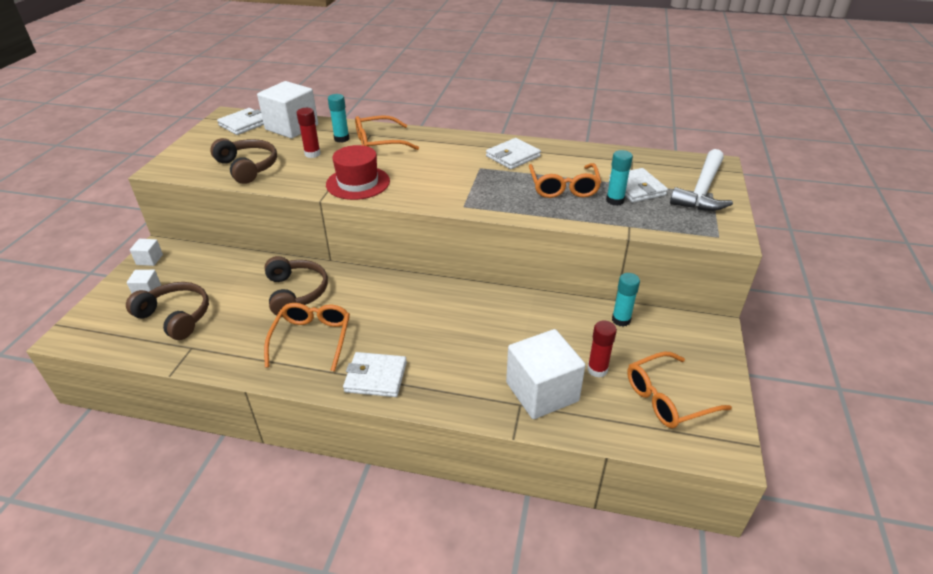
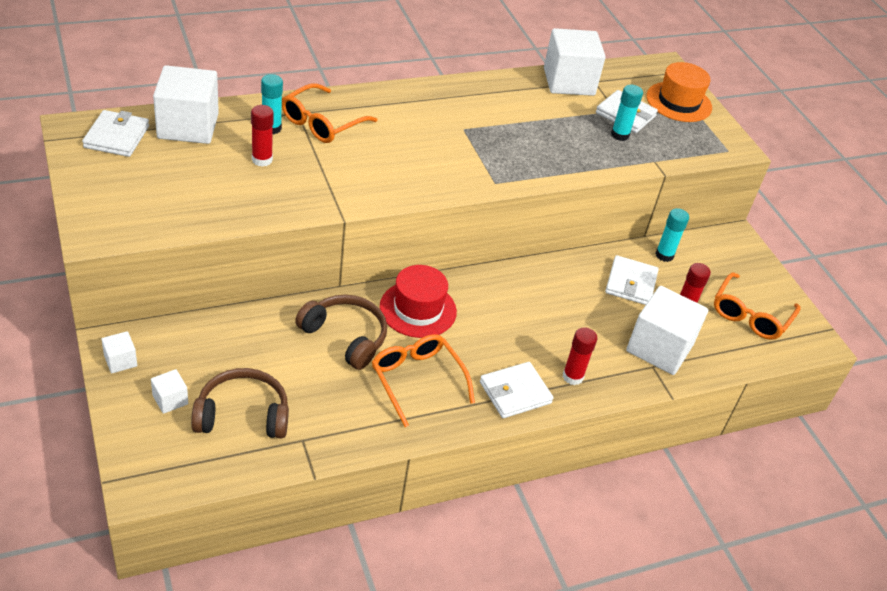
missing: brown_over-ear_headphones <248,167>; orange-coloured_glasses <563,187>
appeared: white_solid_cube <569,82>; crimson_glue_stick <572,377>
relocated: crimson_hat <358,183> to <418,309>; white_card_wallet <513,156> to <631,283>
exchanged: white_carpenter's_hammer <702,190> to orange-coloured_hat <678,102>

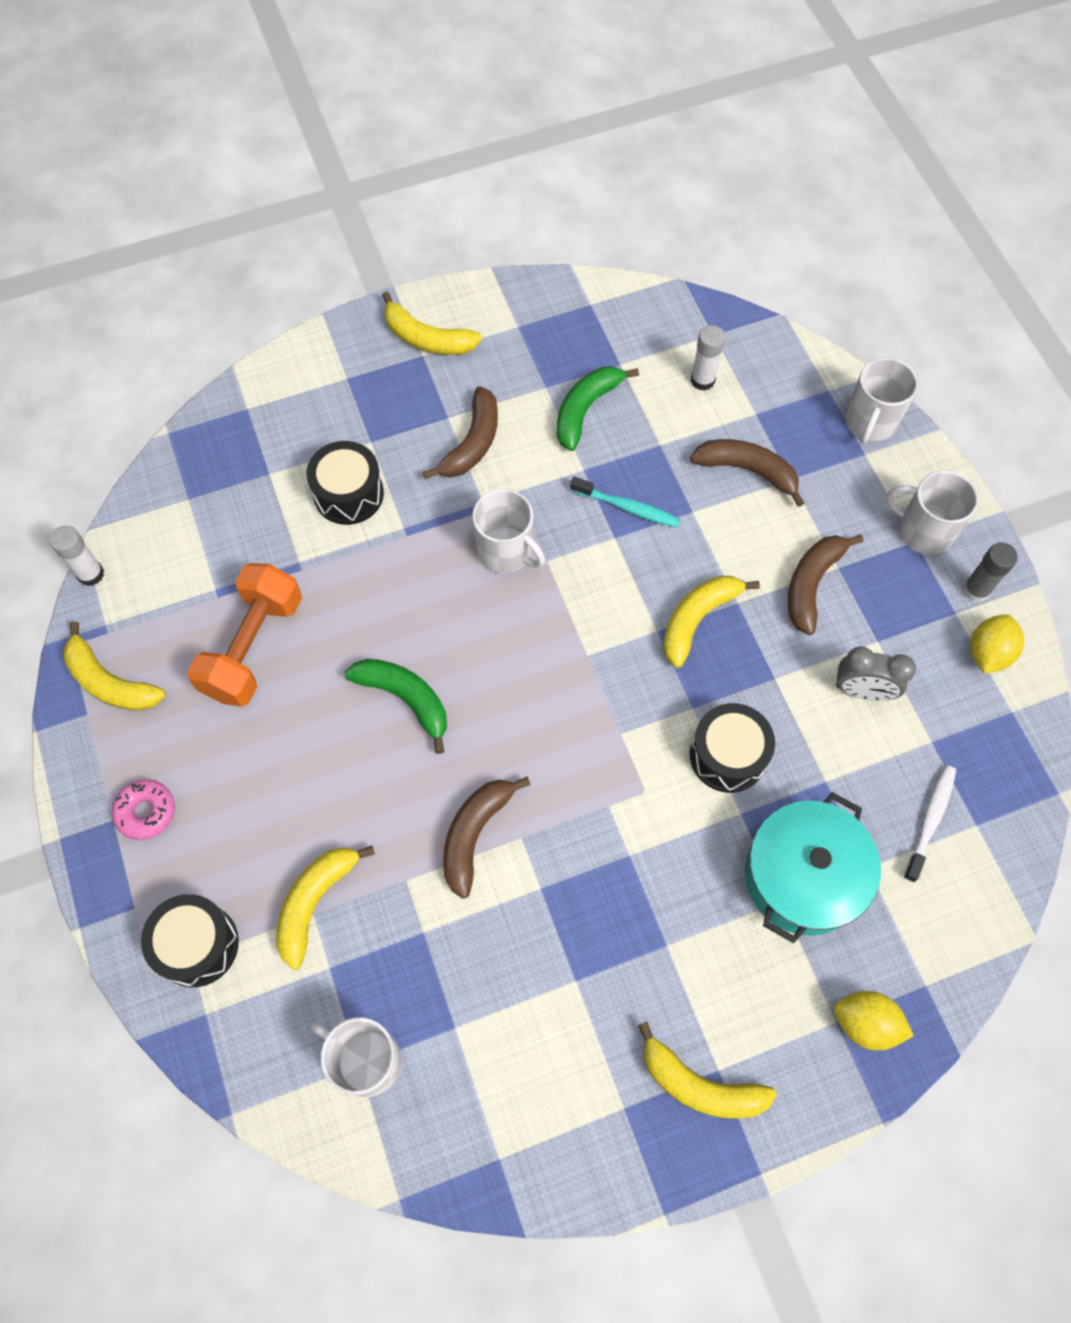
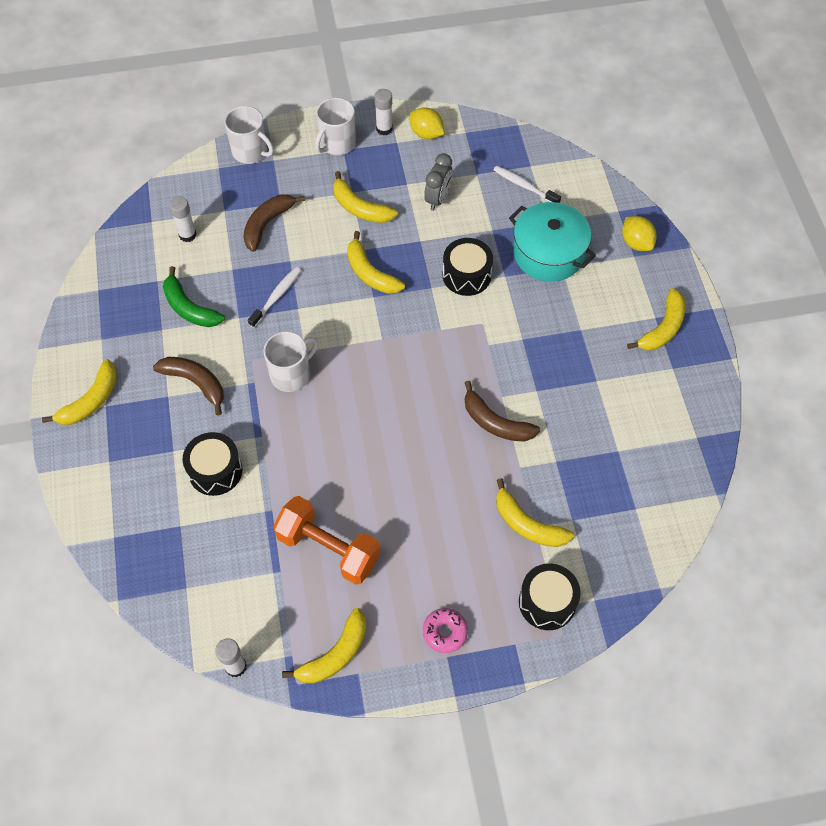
missing: white_coffee_mug <366,1060>; emerald_banana <405,699>
colour: turquoise_dental_brush <628,508> to white_dental_brush <276,296>; brown_banana <811,584> to bright_yellow_banana <360,208>; gray_glue_stick <975,590> to white_glue_stick <384,129>
spun: bright_yellow_citrus_fruit <865,1023> = <636,243> 60 degrees counterclockwise

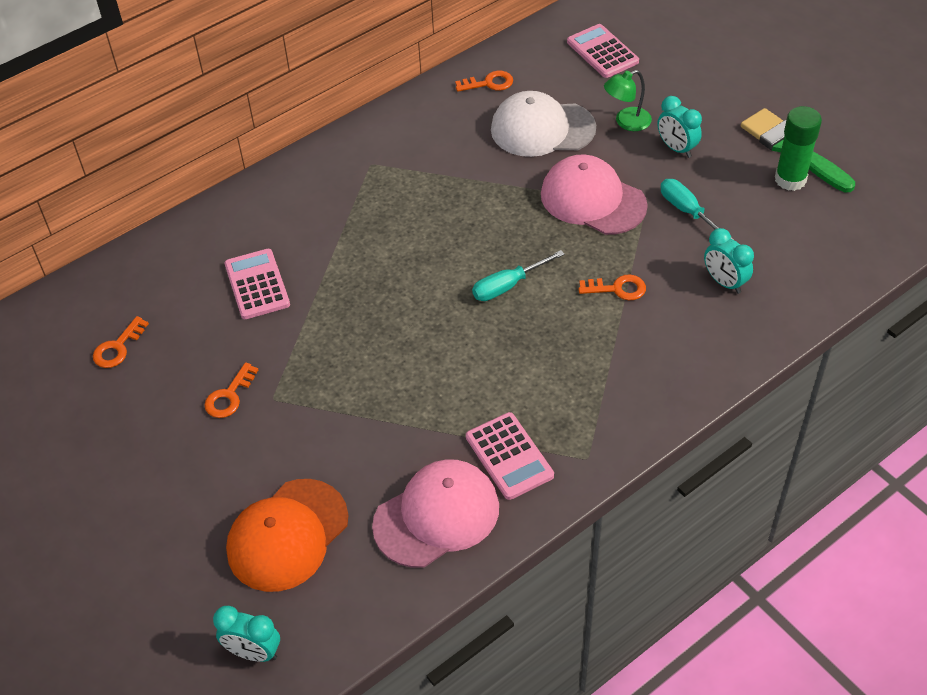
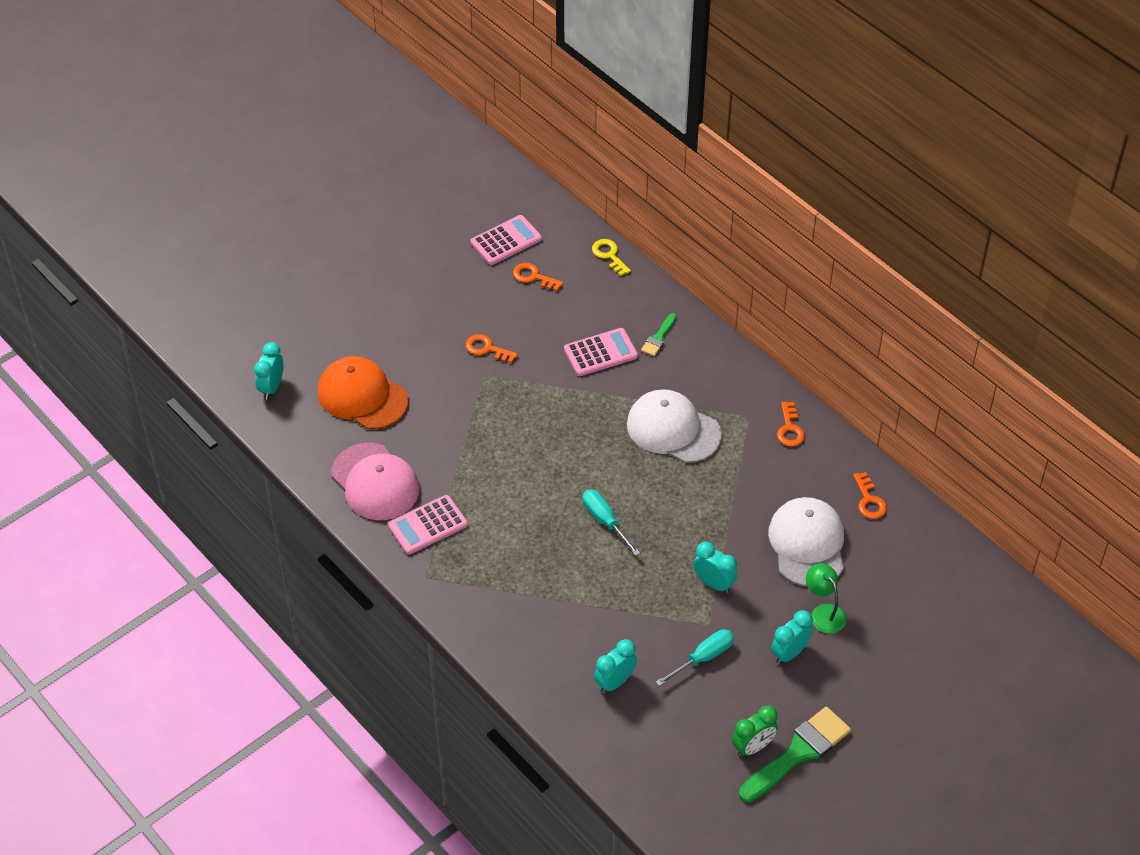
appeared: bright_yellow_door_key <609,255>; white_cap <673,429>; emerald_paint_brush <658,337>
relocated: rose-pink_calculator <602,52> to <506,241>; orange-coloured_door_key <617,289> to <790,429>
exchanged: rose-pink_cap <592,200> to turquoise_alarm_clock <714,583>; emerald_glue_stick <790,179> to emerald_alarm_clock <753,747>

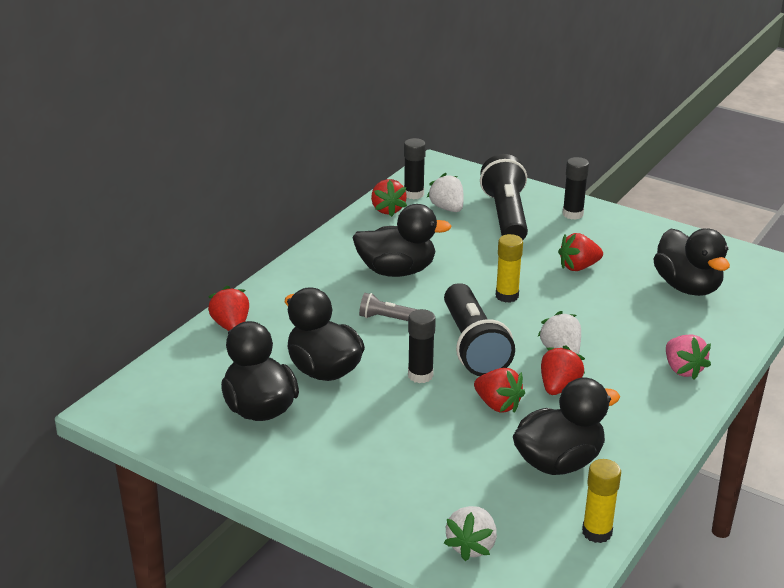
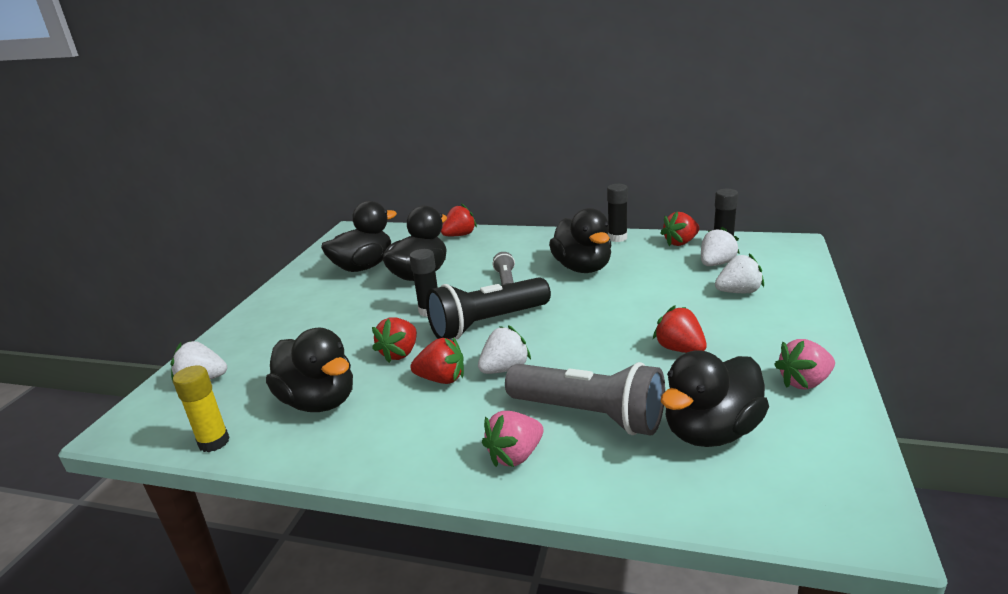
missing: bright_yellow_glue_stick <507,296>
appeared: gray_pocket_torch <589,415>; rose-pink_strawberry <804,382>
relocated: ebony_glue_stick <572,214> to <617,238>
exchanged: ebony_pocket_torch <506,216> to white_strawberry <738,292>

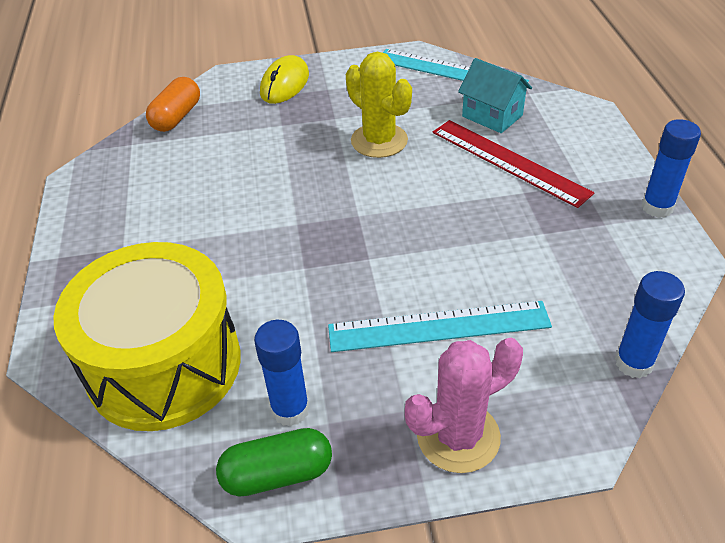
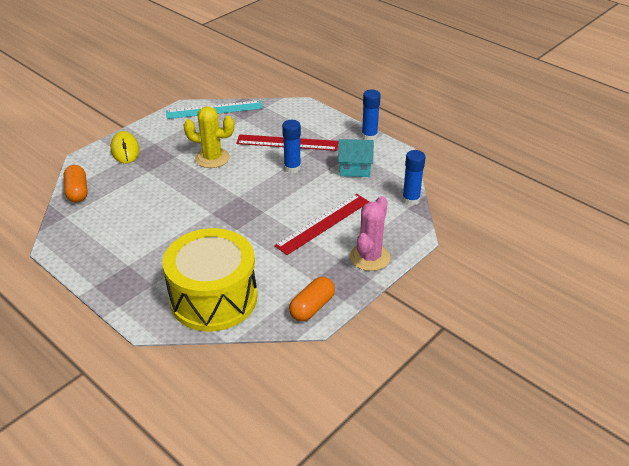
relocated: royal_blue_glue_stick <290,409> to <292,168>; turquoise_cottage <492,116> to <355,169>
colour: emerald_pill <277,474> to orange-coloured_pill <312,307>; turquoise_ruler <439,326> to crimson_ruler <323,223>

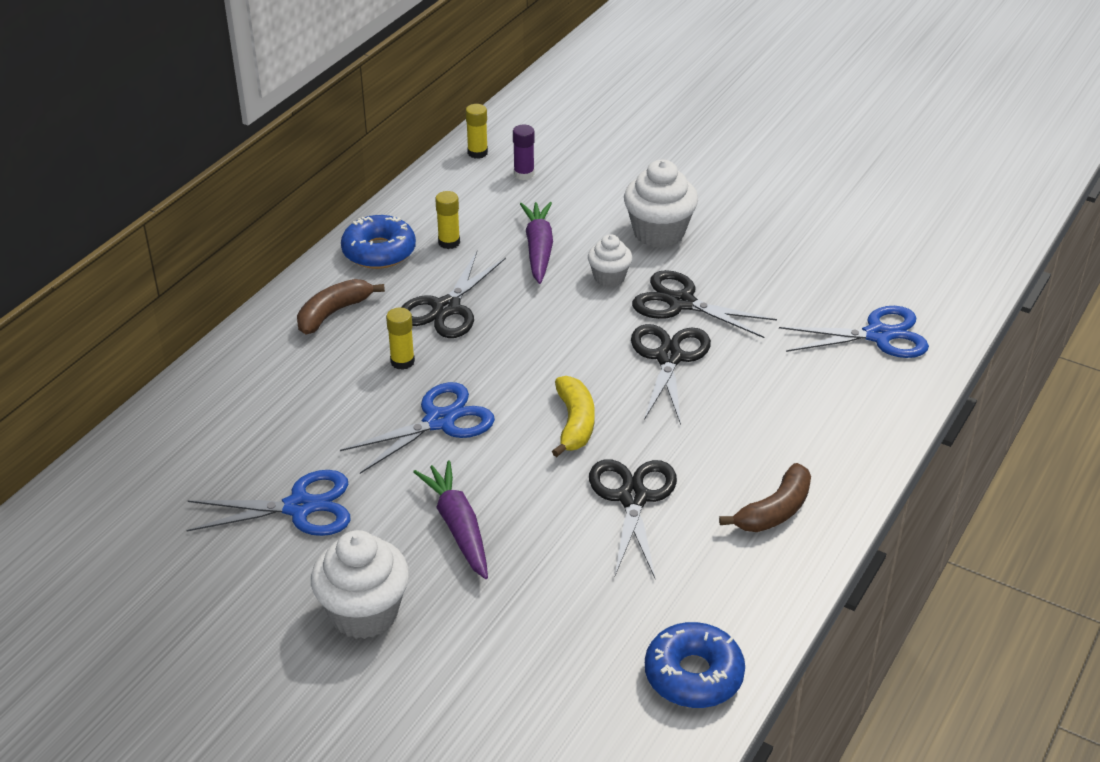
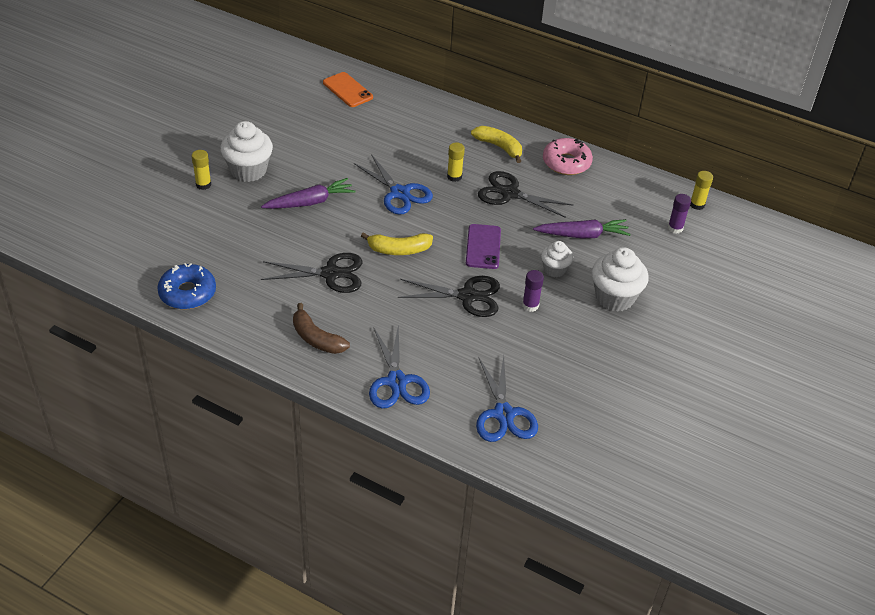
appeared: orange-coloured_phone <347,90>; violet_phone <483,247>
relocated: royal_blue_scissors <300,507> to <396,381>; bright_yellow_glue_stick <449,242> to <203,184>
exchanged: ebony_scissors <681,303> to violet_glue_stick <530,305>
colour: brown_banana <333,313> to bright_yellow_banana <499,147>; royal_blue_glazed_donut <379,251> to rose-pink_glazed_donut <566,163>

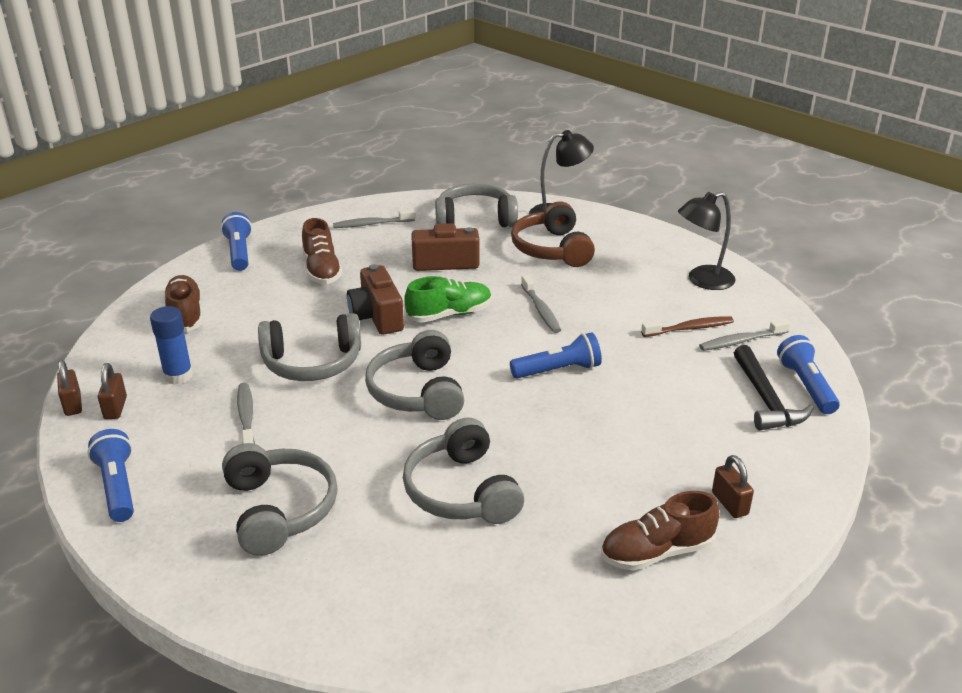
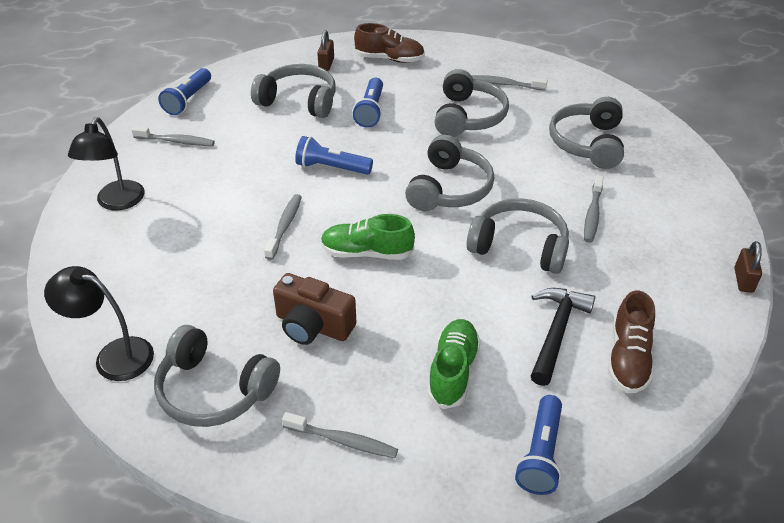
missing: brown_padlock <115,408>; royal_blue_glue_stick <178,376>; brown_compact_camera <377,316>; brown_over-ear_headphones <552,249>; brown_dental_brush <690,328>
appeared: gray_over-ear_headphones <299,101>; gray_dental_brush <505,84>
relocated: royal_blue_pocket_torch <118,487> to <370,111>; ebony_carpenter's_hammer <765,399> to <556,332>
colour: brown_shoe <322,270> to emerald_shoe <453,371>
spun: ebony_lamp <702,280> = <117,202> 90 degrees clockwise

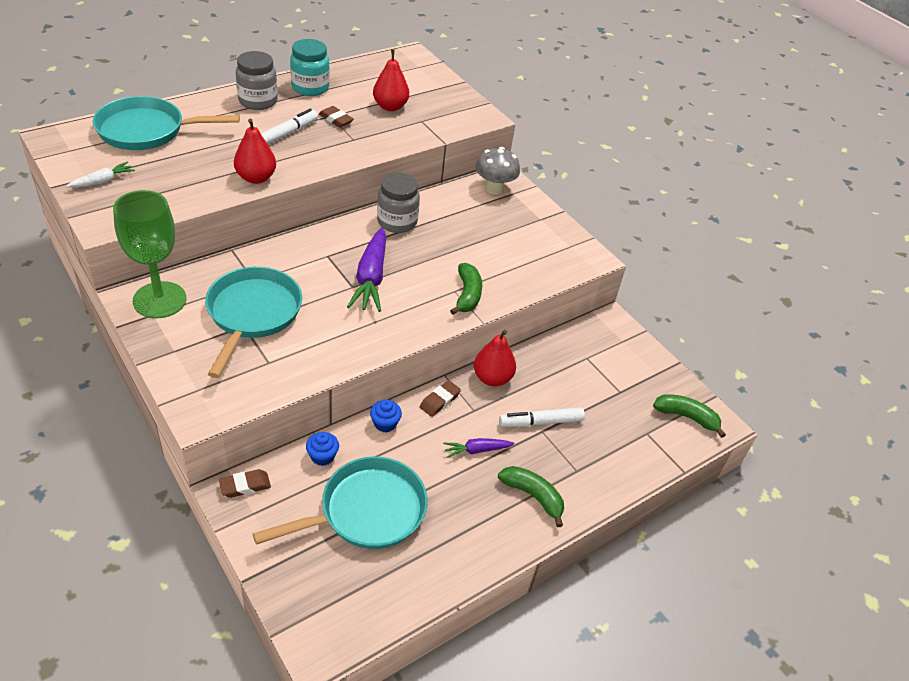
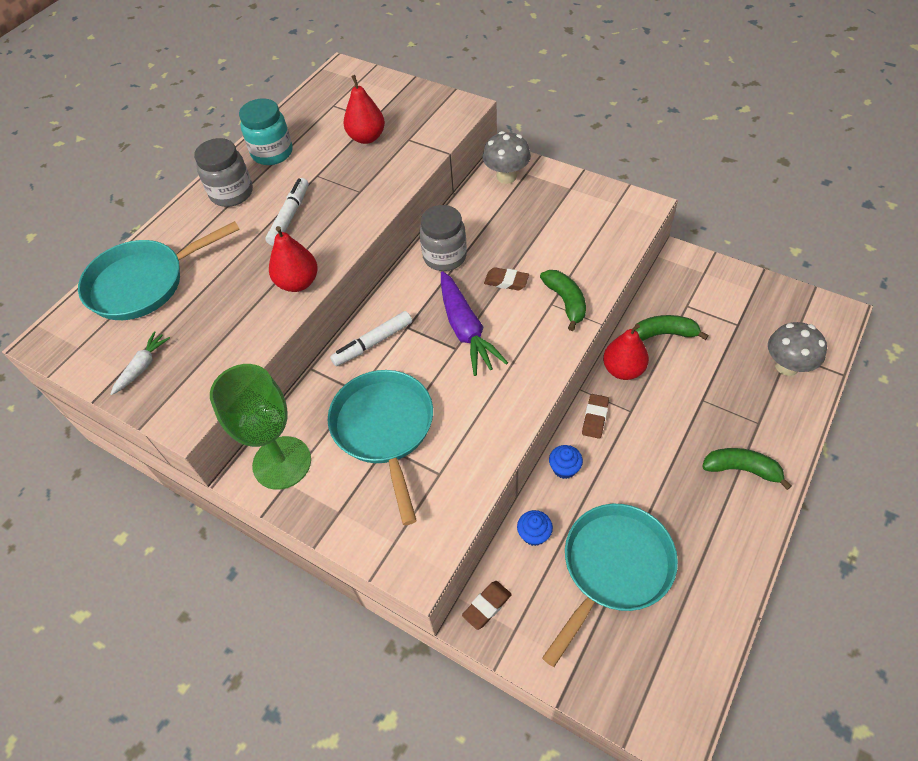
missing: violet_toy_carrot <476,450>
appeared: gray_mushroom <787,366>
relocated: brown_gum_eraser <336,119> to <506,281>; white_marker <540,422> to <373,343>; emerald_banana <686,417> to <664,334>

